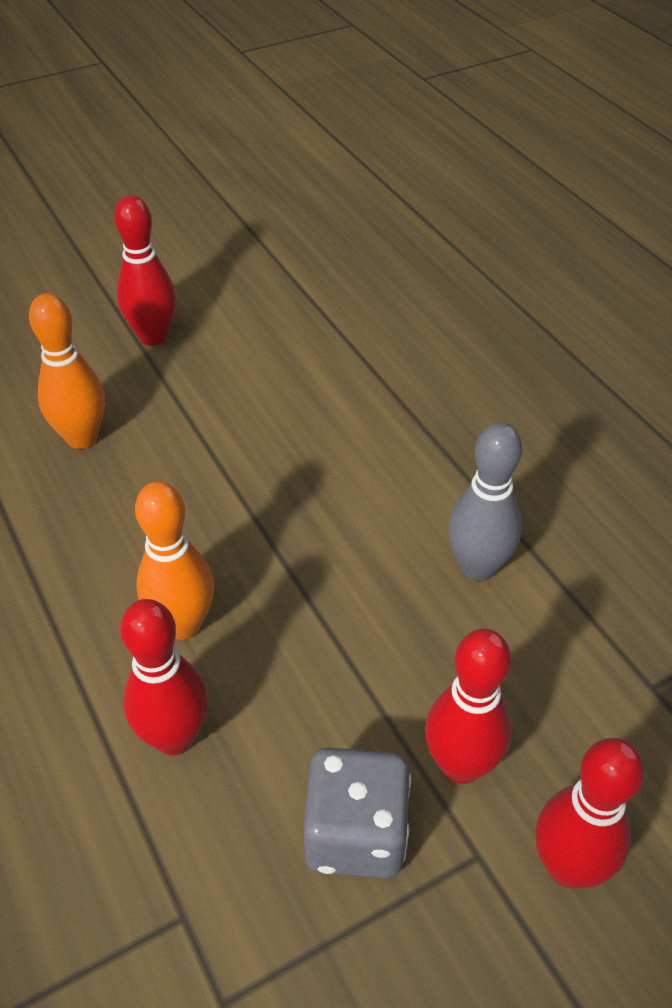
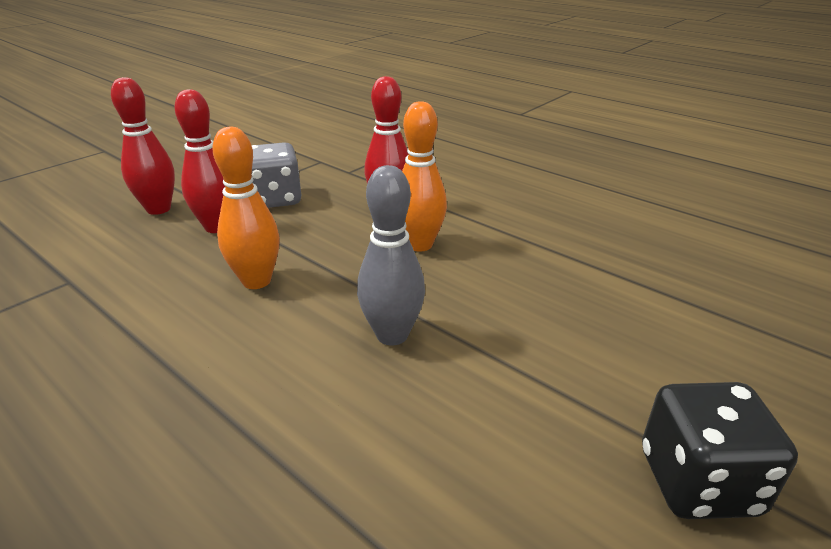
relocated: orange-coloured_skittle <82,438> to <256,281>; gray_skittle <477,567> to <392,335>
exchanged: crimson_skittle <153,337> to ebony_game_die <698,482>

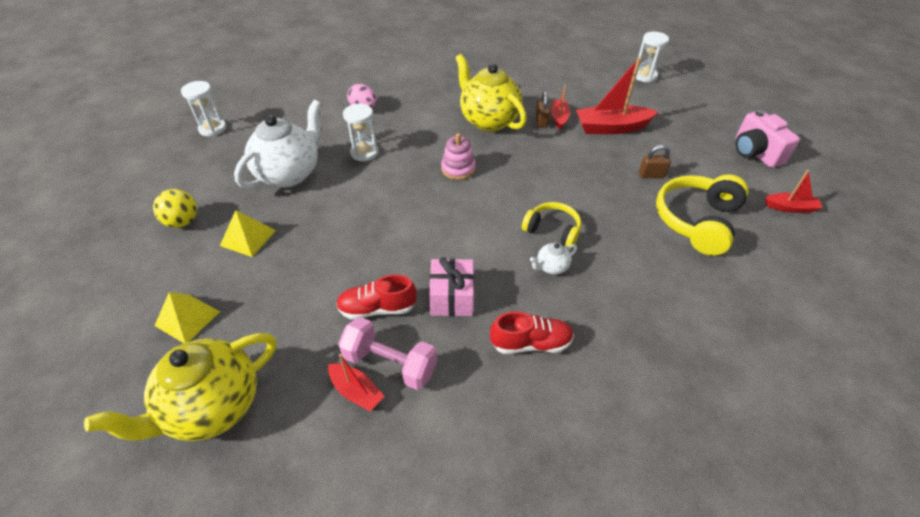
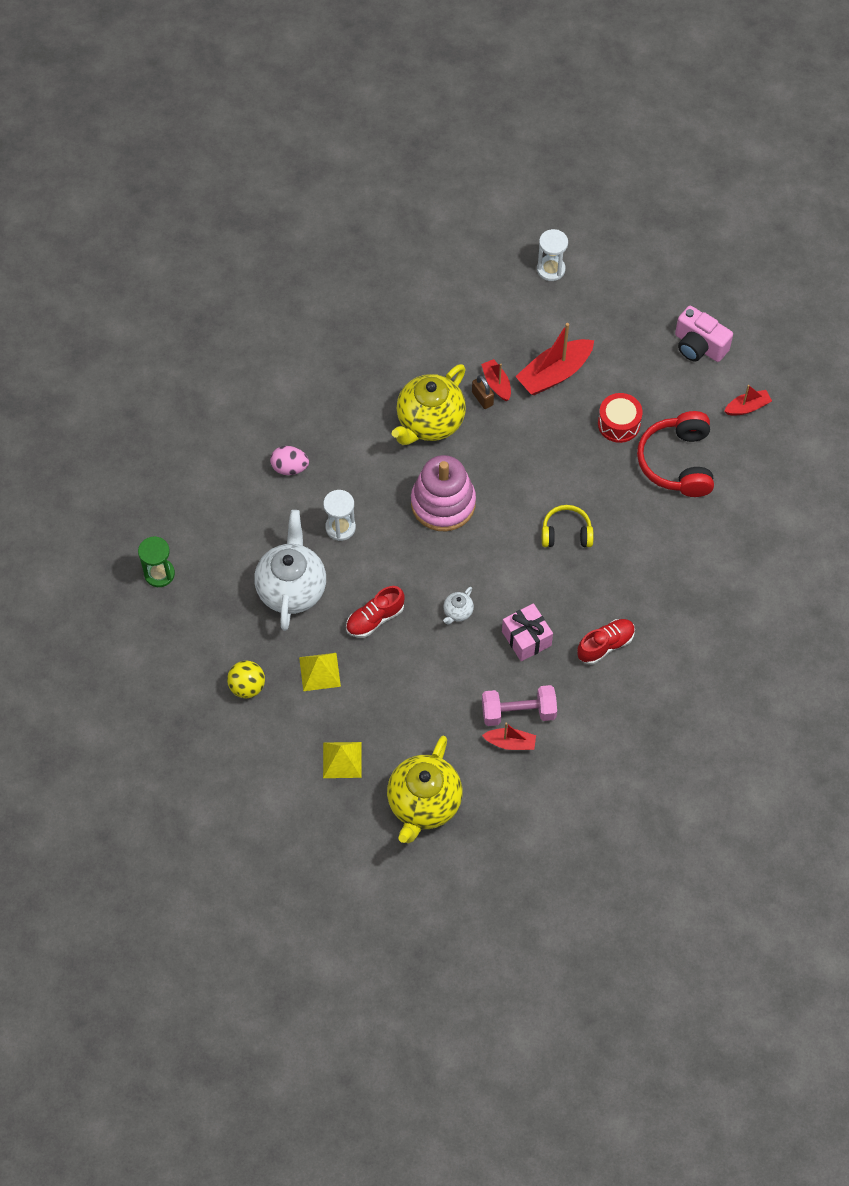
relocated: crimson_shoe <377,308> to <375,619>; white_china_teapot <551,267> to <457,612>
exchanged: brown_padlock <651,175> to crimson_toy_drum <619,424>
colour: white_hourglass <212,129> to emerald_hourglass <159,574>; bright_yellow_over-ear_headphones <696,221> to crimson_over-ear_headphones <677,462>
spun: bright_yellow_china_teapot <488,120> = <429,422> 75 degrees counterclockwise
size: rose-pink_stacking_rings <458,169> = <443,503> x1.80

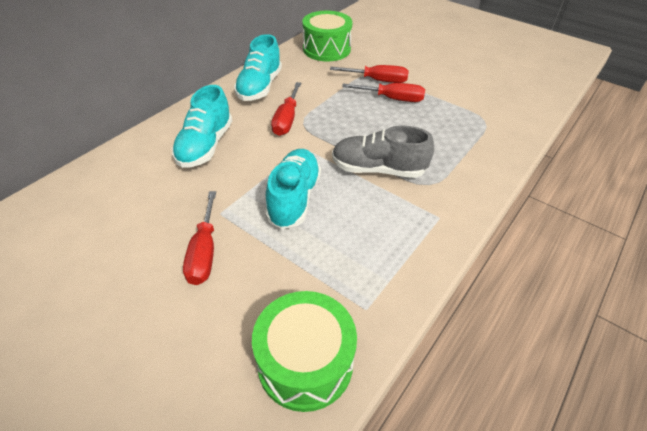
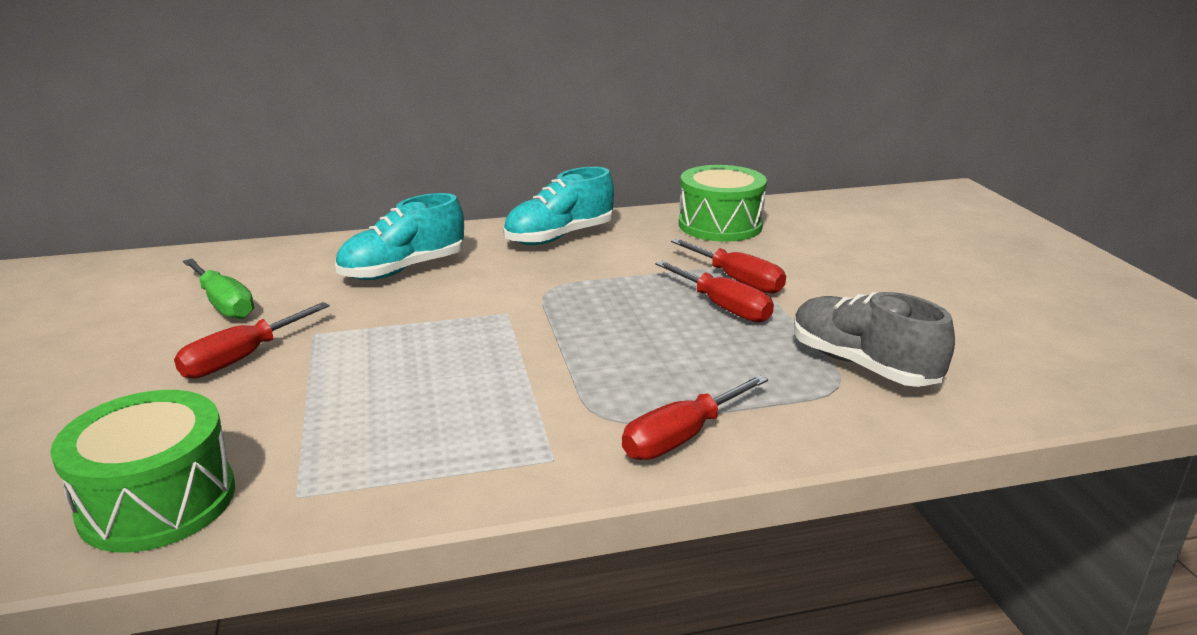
missing: turquoise_shoe <294,198>
appeared: emerald_hand_screwdriver <224,304>
relocated: crimson_hand_screwdriver <286,120> to <681,437>; gray_shoe <378,169> to <862,365>

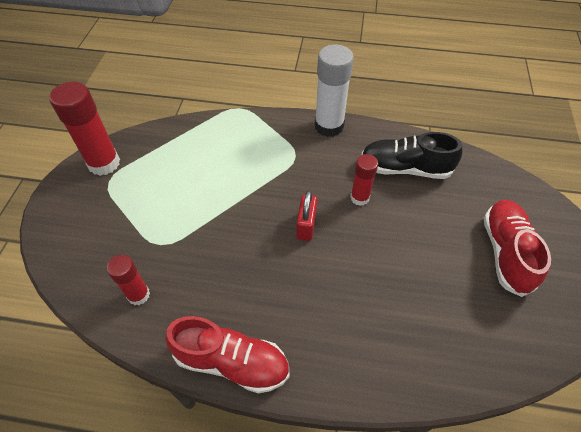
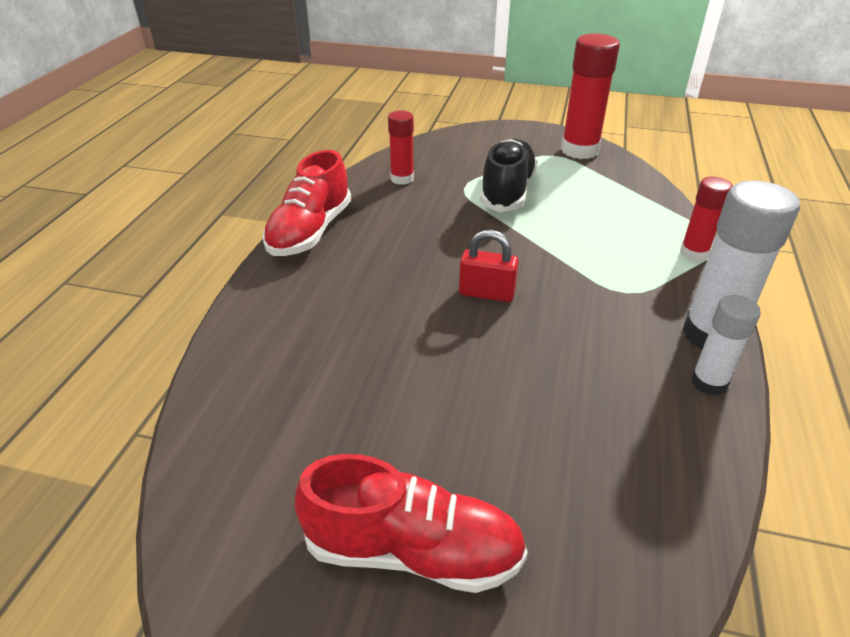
appeared: white_glue_stick <708,382>
relocated: crimson_glue_stick <359,198> to <694,253>; ebony_shoe <405,168> to <507,191>

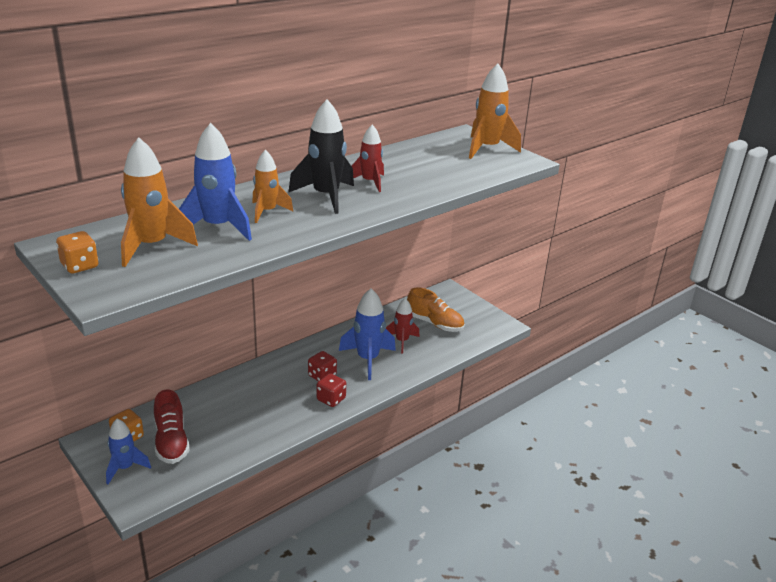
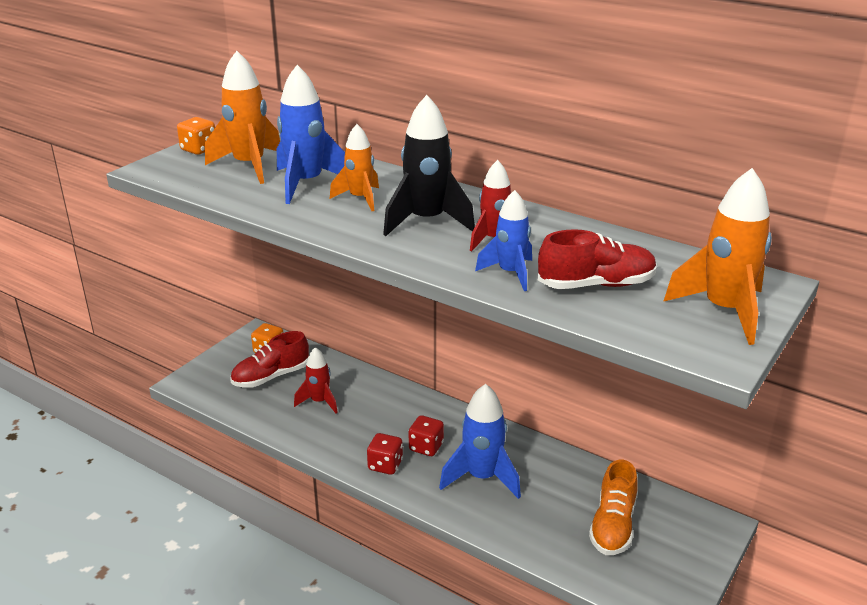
appeared: crimson_shoe <596,285>
relocated: royal_blue_spaceship <125,468> to <510,273>; crimson_spaceship <402,341> to <319,402>

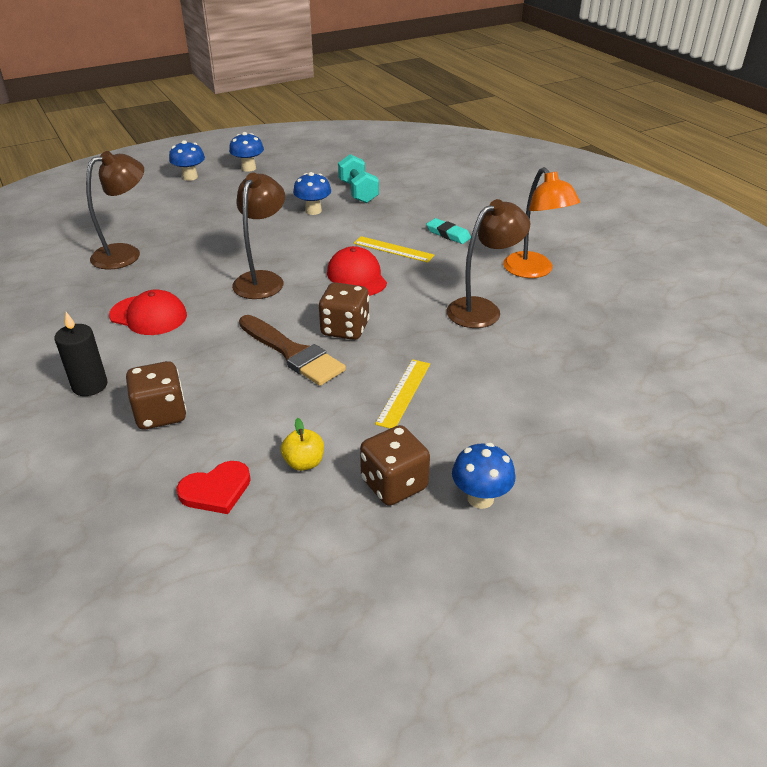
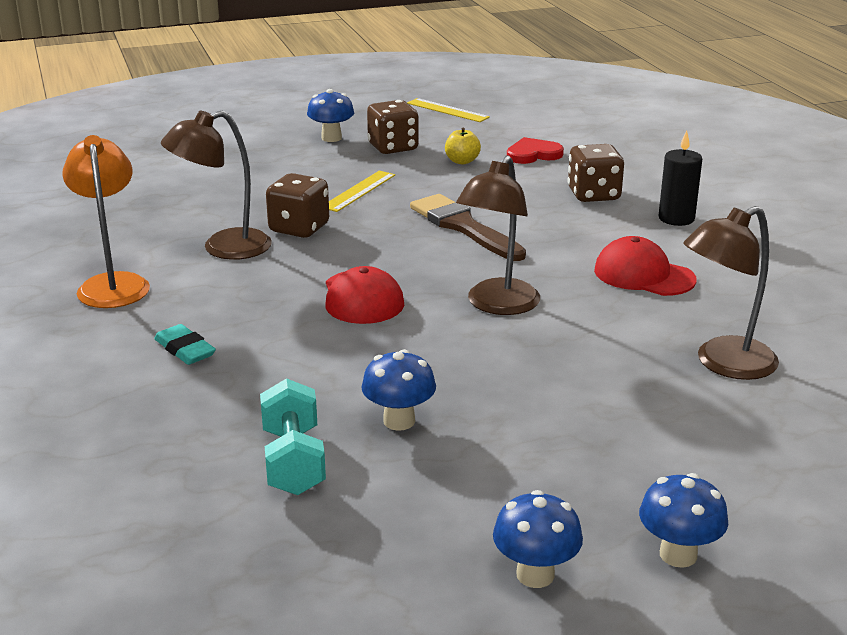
relocated: brown_game_die <345,329> to <299,228>; bright_yellow_ruler <393,249> to <447,110>

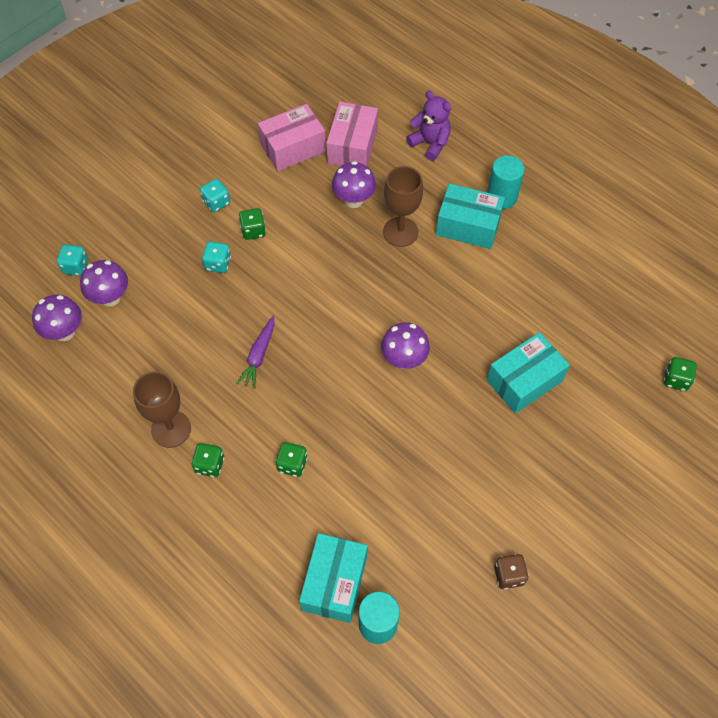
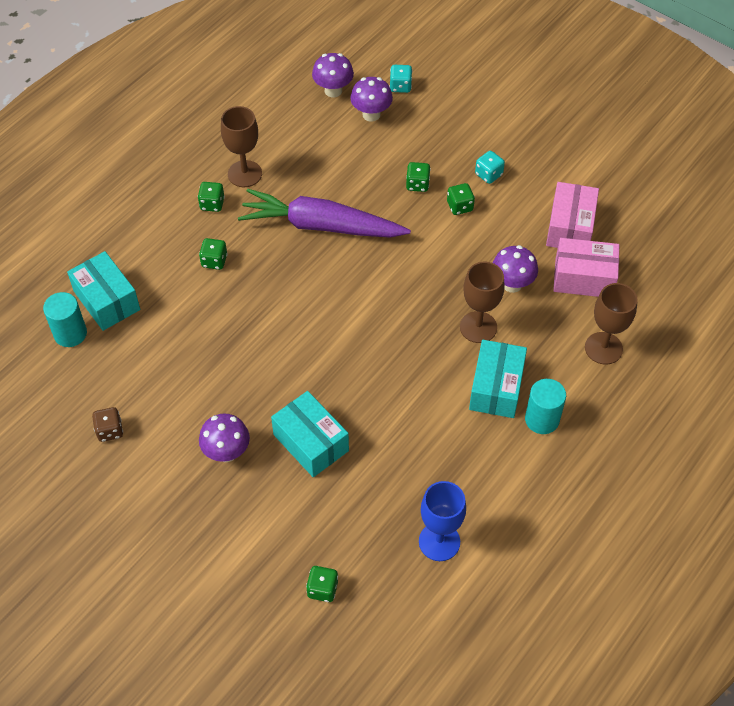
appeared: royal_blue_chalice <439,541>
relocated: violet_mushroom <404,359> to <227,452>
exchanged: violet_teddy <430,143> to brown_chalice <603,348>
colour: turquoise_game_die <218,264> to emerald_game_die <417,184>
spun: rose-pink_box <293,148> = <570,227> 45 degrees clockwise; turquoise_box <334,583> = <107,300> 45 degrees clockwise
size: violet_toy_carrot <259,356> = <321,226> x2.21

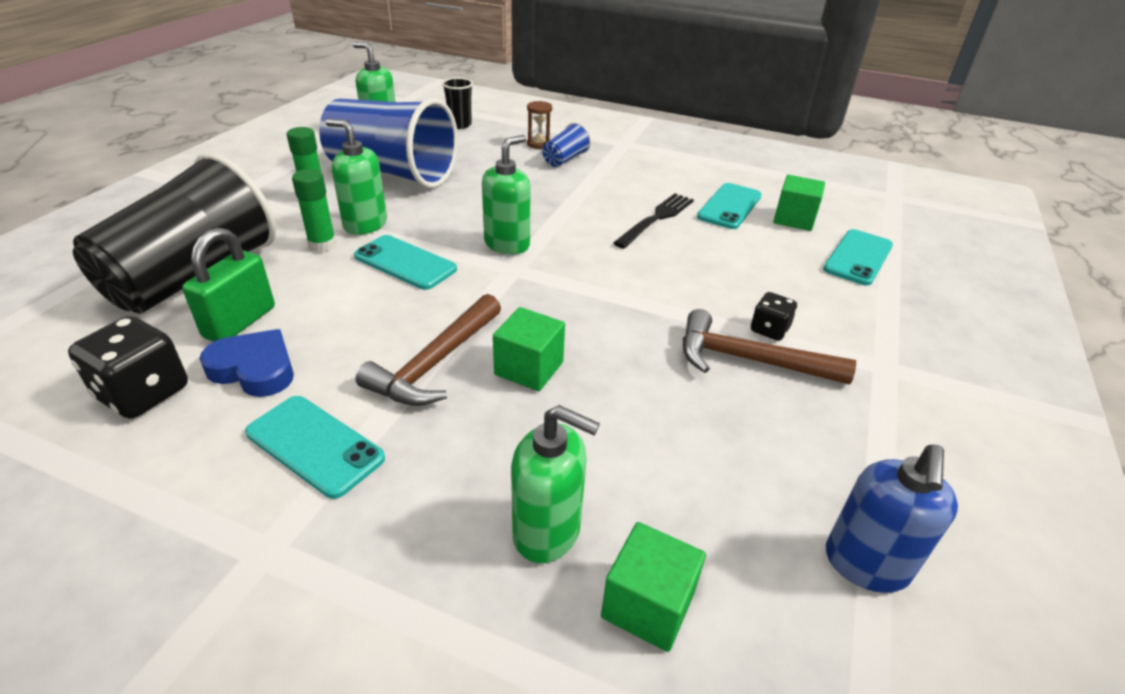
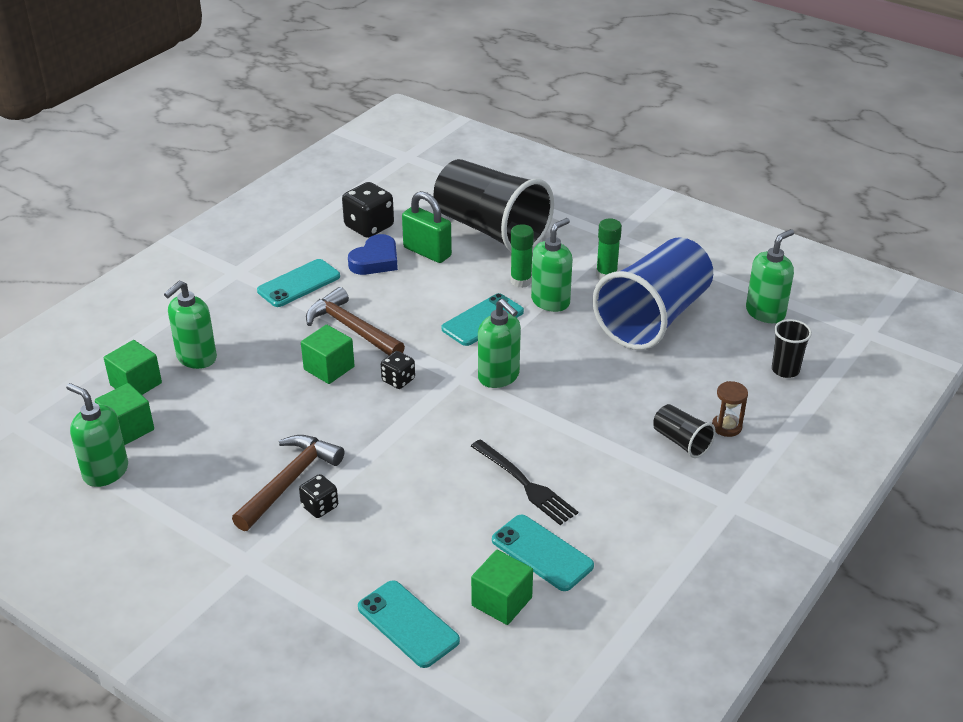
appeared: emerald_solid_cube <128,429>; ebony_game_die <398,380>
colour: royal_blue_tumbler <565,159> to ebony_tumbler <681,441>; royal_blue_pump_bottle <866,564> to emerald_pump_bottle <105,472>

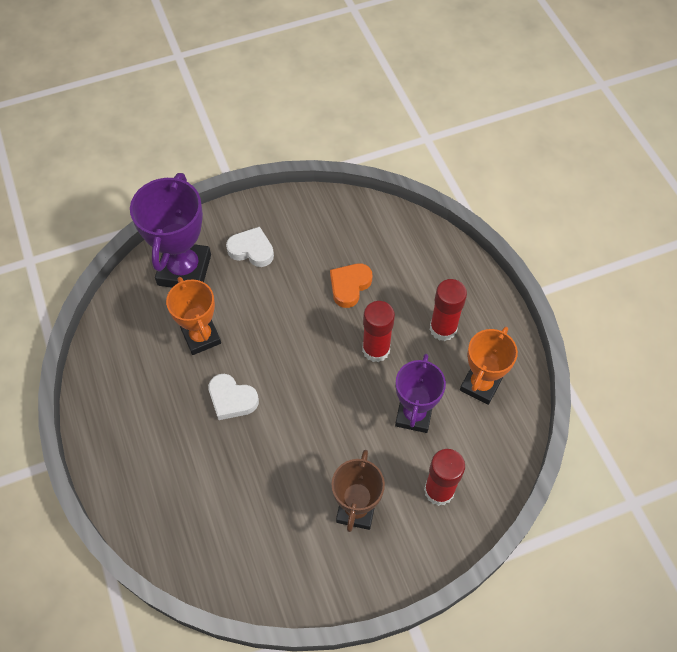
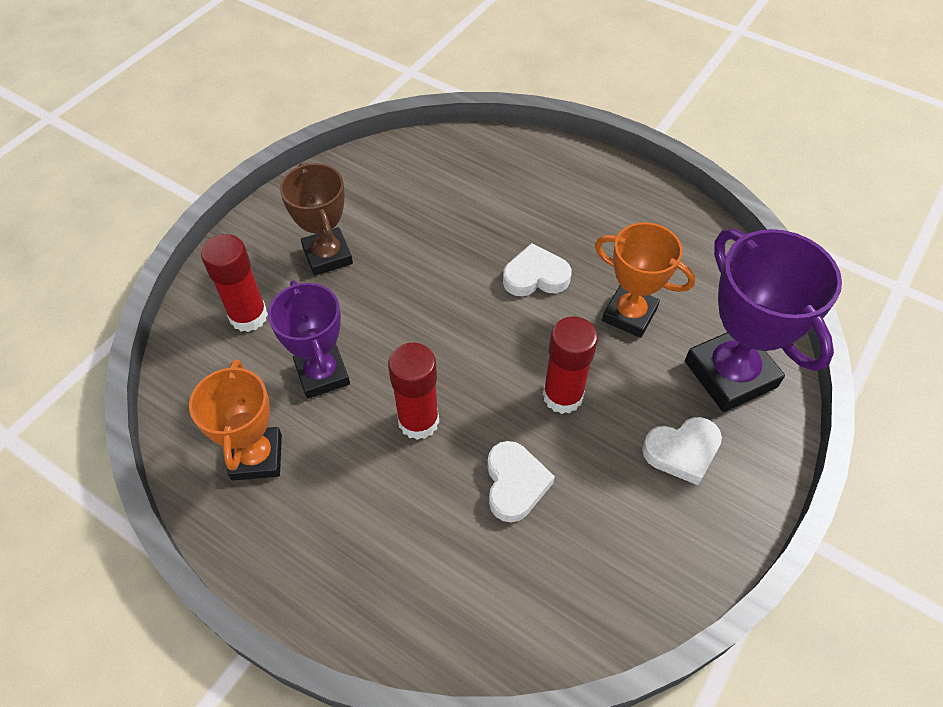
relocated: crimson_glue_stick <443,329> to <562,396>
colour: orange-coloured_love_heart <349,286> to white_love_heart <515,484>

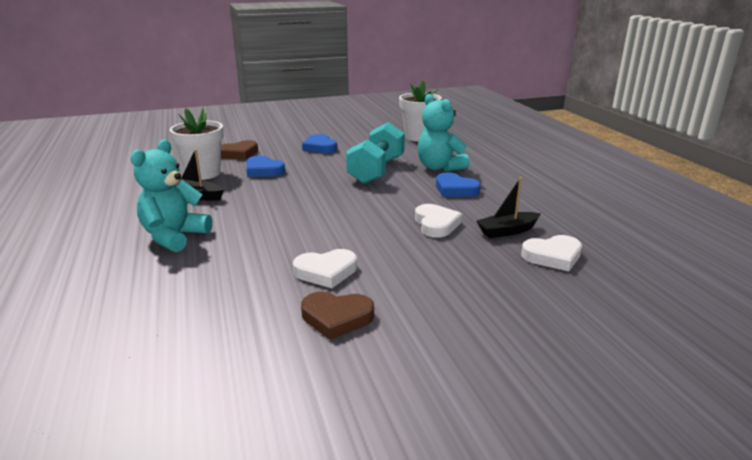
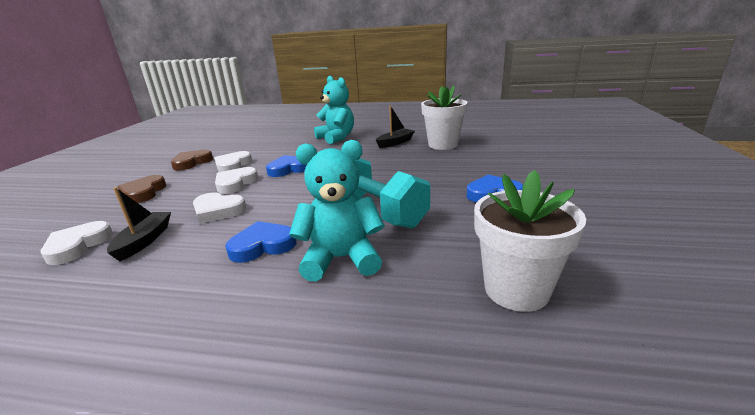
appeared: white_love_heart <235,183>
relocated: brown_love_heart <239,153> to <143,193>; royal_blue_love_heart <263,170> to <289,169>

